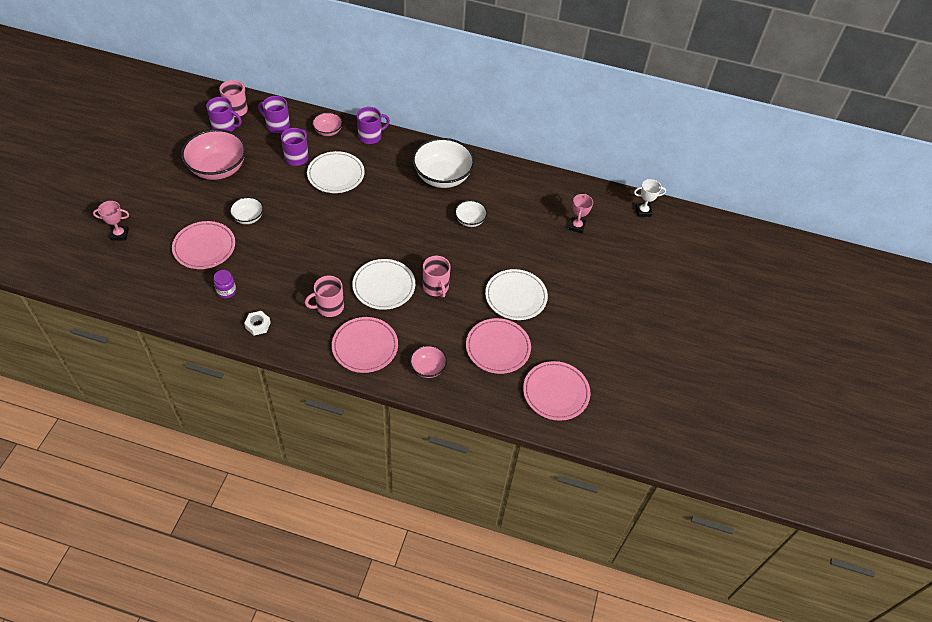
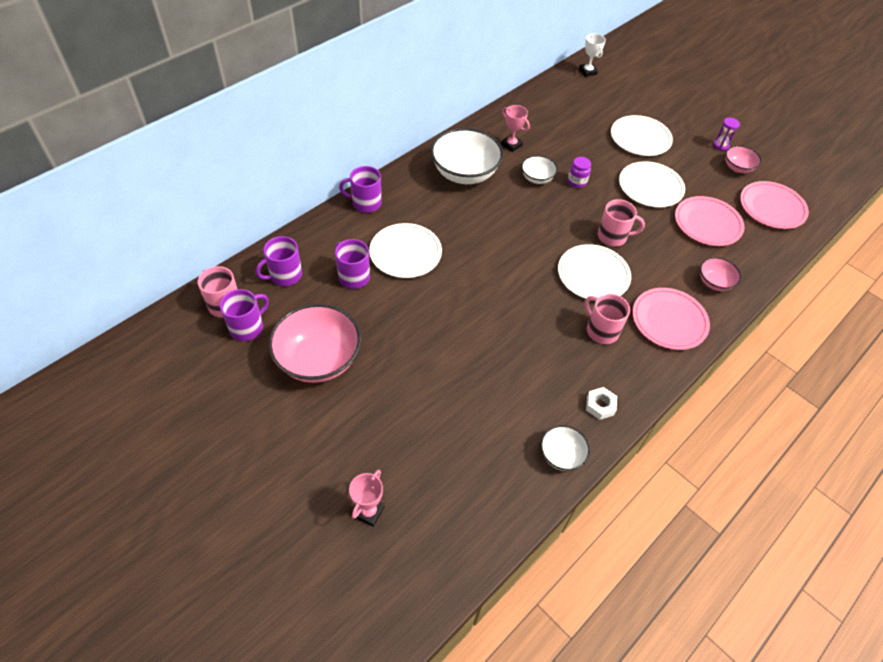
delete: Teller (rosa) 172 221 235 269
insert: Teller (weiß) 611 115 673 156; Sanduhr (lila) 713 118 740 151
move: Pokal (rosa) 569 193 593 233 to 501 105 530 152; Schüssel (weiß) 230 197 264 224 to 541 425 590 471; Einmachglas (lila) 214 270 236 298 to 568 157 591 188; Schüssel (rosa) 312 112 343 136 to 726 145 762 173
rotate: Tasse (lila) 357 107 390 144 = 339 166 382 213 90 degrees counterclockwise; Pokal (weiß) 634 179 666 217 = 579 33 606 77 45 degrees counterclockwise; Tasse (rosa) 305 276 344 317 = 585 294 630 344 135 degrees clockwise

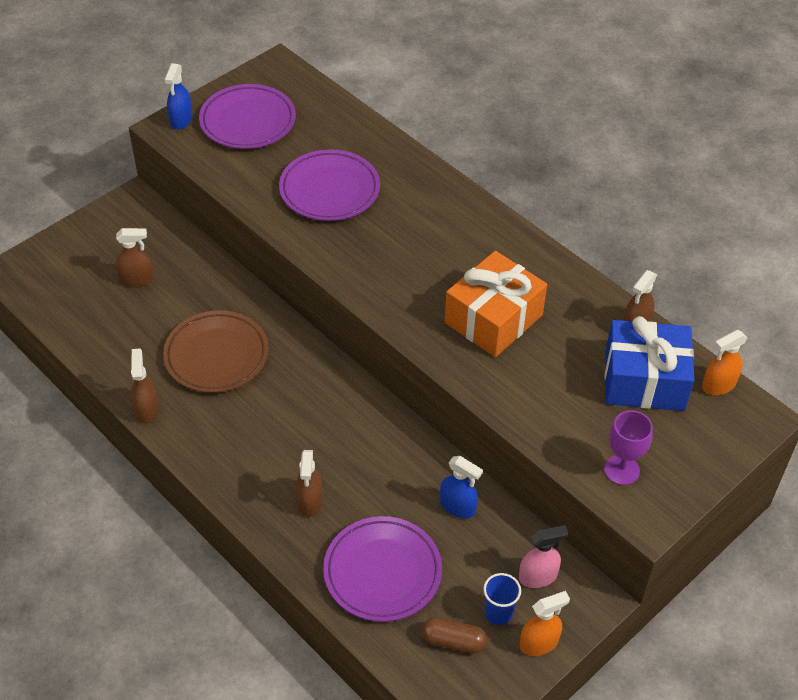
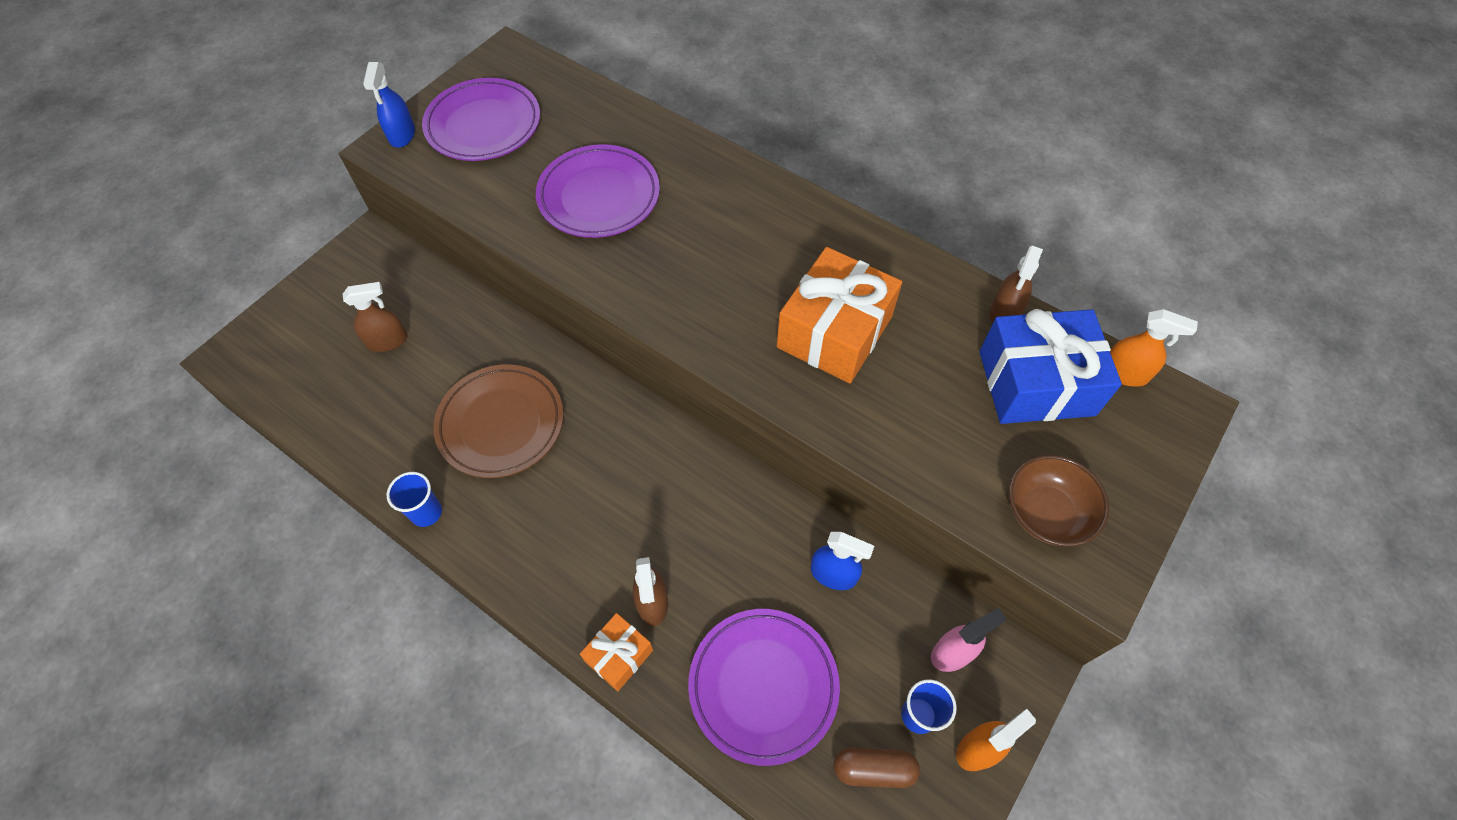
insert: Geschenk (orange) 580 613 653 691
replace: Sprühflasche (braun) 131 348 159 424 to Becher (blau) 387 472 442 527; Kelch (lila) 604 410 653 485 to Schüssel (braun) 1009 455 1109 546
rotate: Sprühflasche (orange) 702 330 747 395 = 1110 309 1198 387 120 degrees counterclockwise

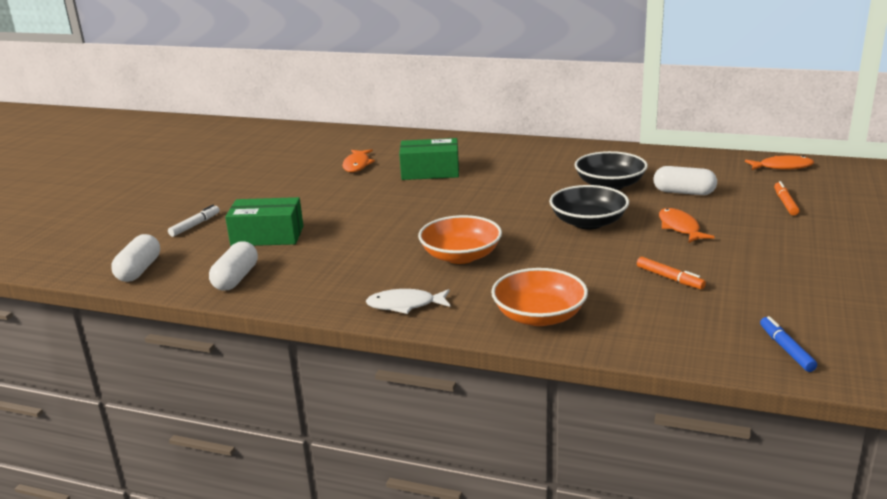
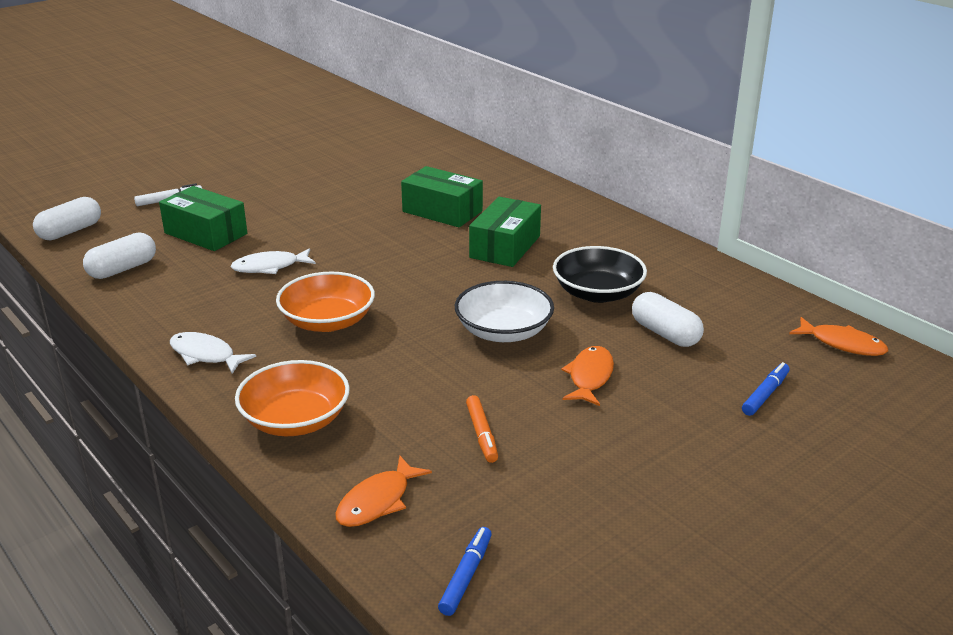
insert: Fisch (weiß) 231 248 316 274; Schachtel (grün) 469 197 541 267
move: Fisch (orange) 342 149 375 172 to 335 456 432 527
recolor: Schüssel (schwarz) 549 185 629 229 to Schüssel (weiß) 455 281 554 342; Filzstift (orange) 774 181 799 215 to Filzstift (blau) 742 362 790 416

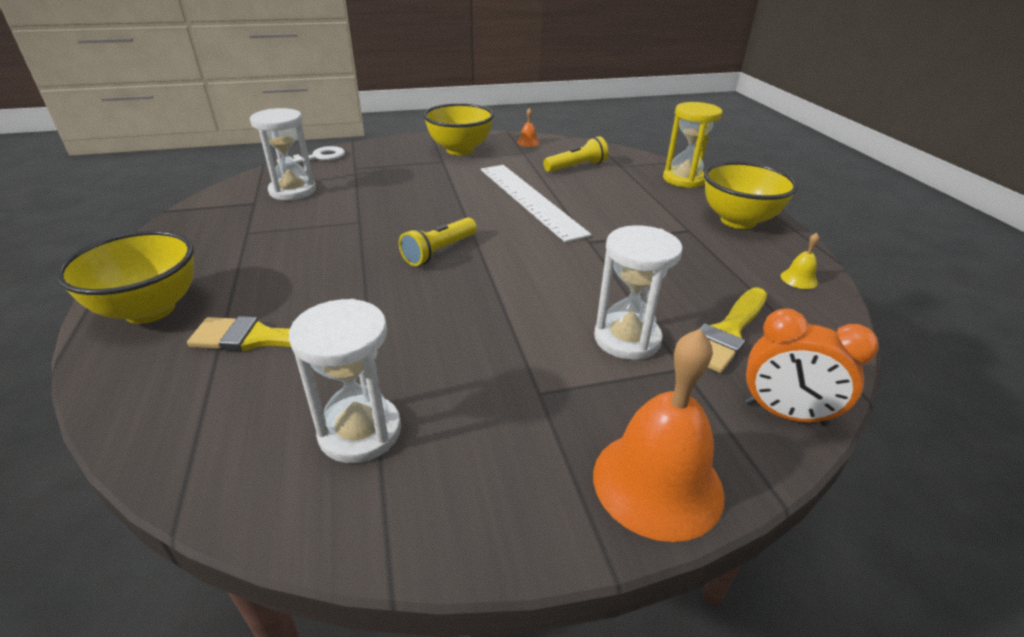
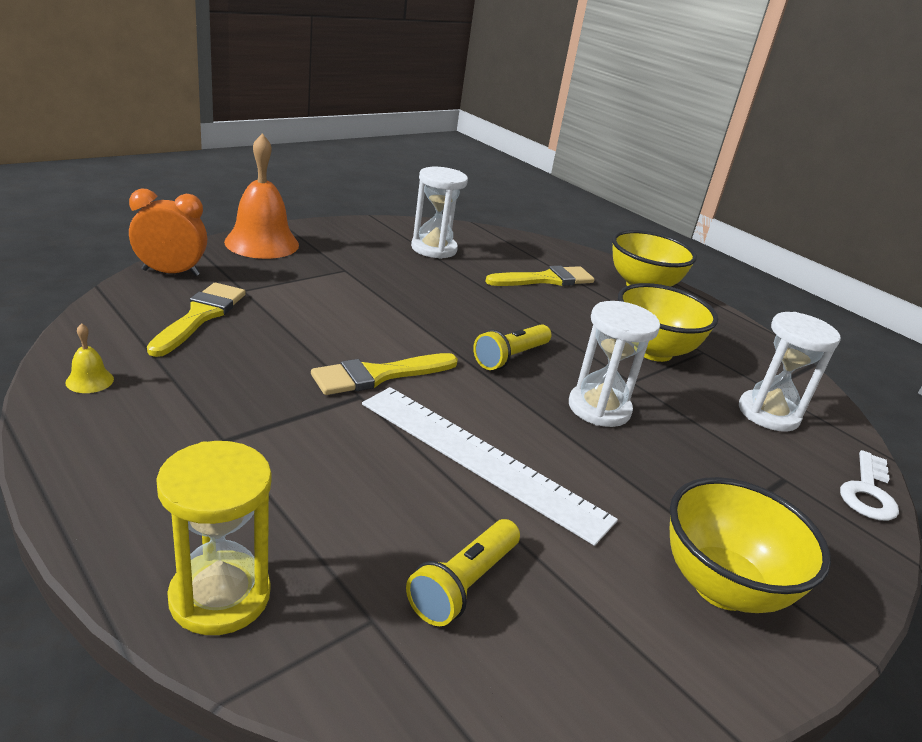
delete: Glocke (orange) 517 108 540 147
insert: Pinsel (gelb) 311 353 458 395
move: Sanduhr (weiß) 594 225 683 360 to 569 301 660 427; Schüssel (gelb) 704 161 798 229 to 618 283 718 362
rotate: Taschenlampe (gelb) 399 218 477 266 = 473 324 551 370 150 degrees counterclockwise

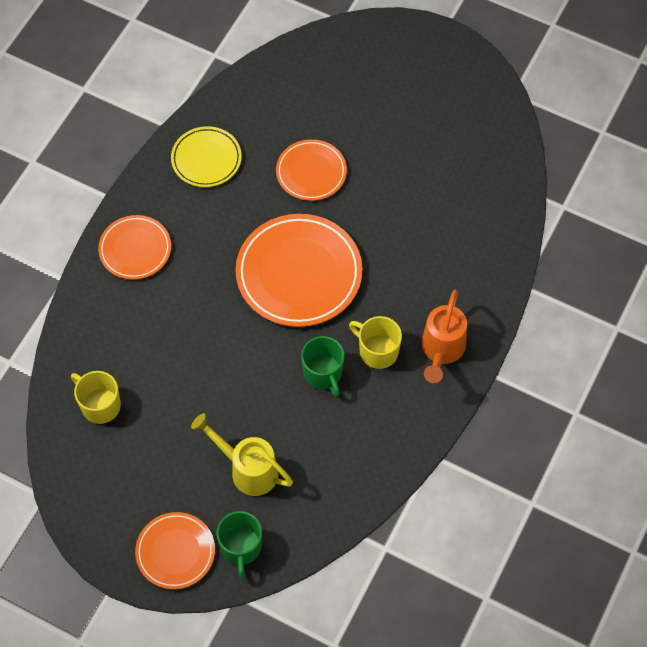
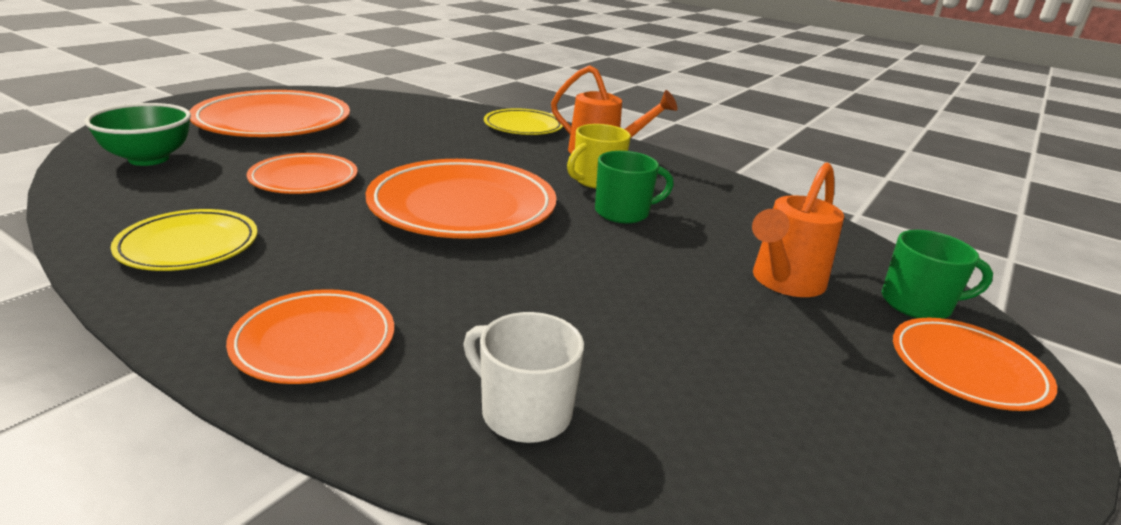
delete: Tasse (gelb) 71 371 121 424
insert: Schüssel (grün) 85 103 191 166; Teller (orange) 189 90 350 137; Tasse (weiß) 463 312 584 443; Teller (gelb) 484 108 563 135
recolor: Gießkanne (gelb) 191 413 293 496 to Gießkanne (orange) 752 163 844 297

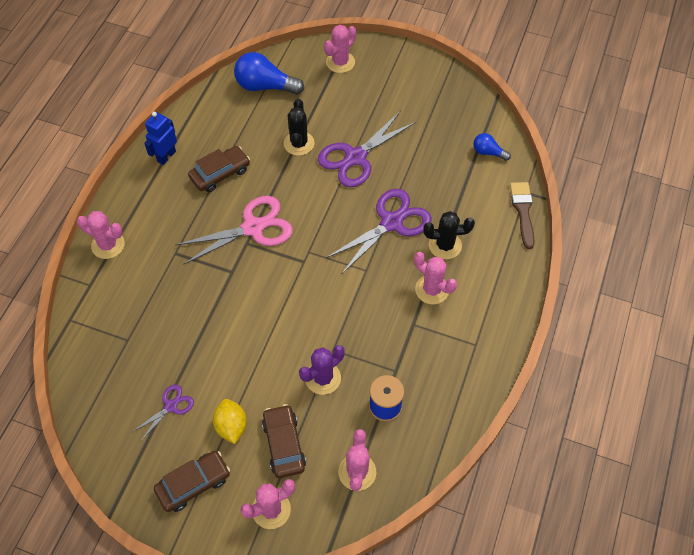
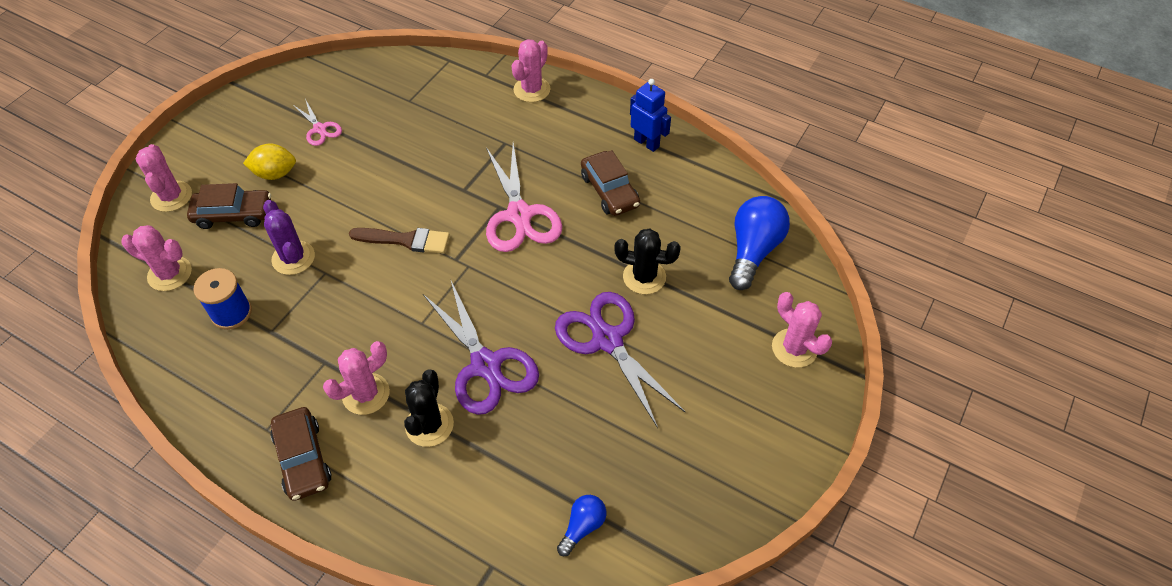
move: Auto (braun) 154 451 230 512 to 270 407 332 501; Pinsel (braun) 510 182 535 249 to 349 228 450 253
recolor: Schere (lila) 132 385 194 441 to Schere (rosa) 293 99 342 146

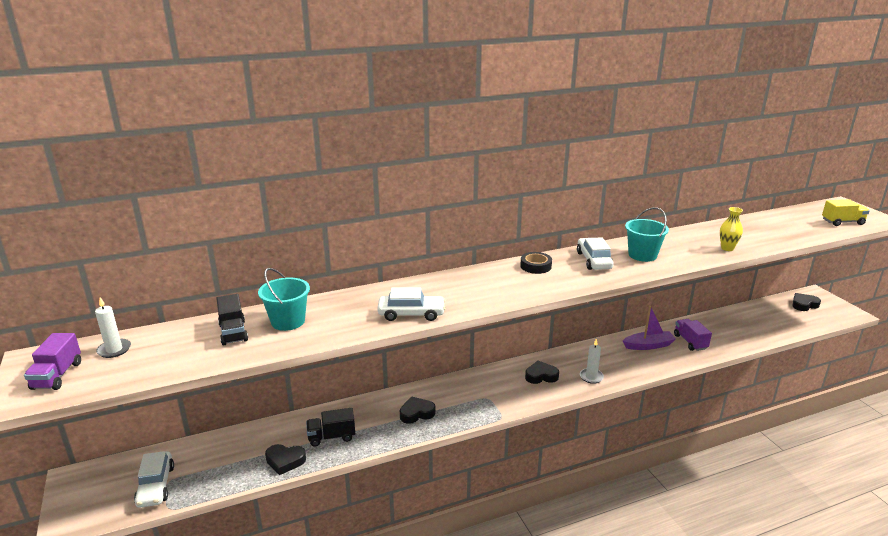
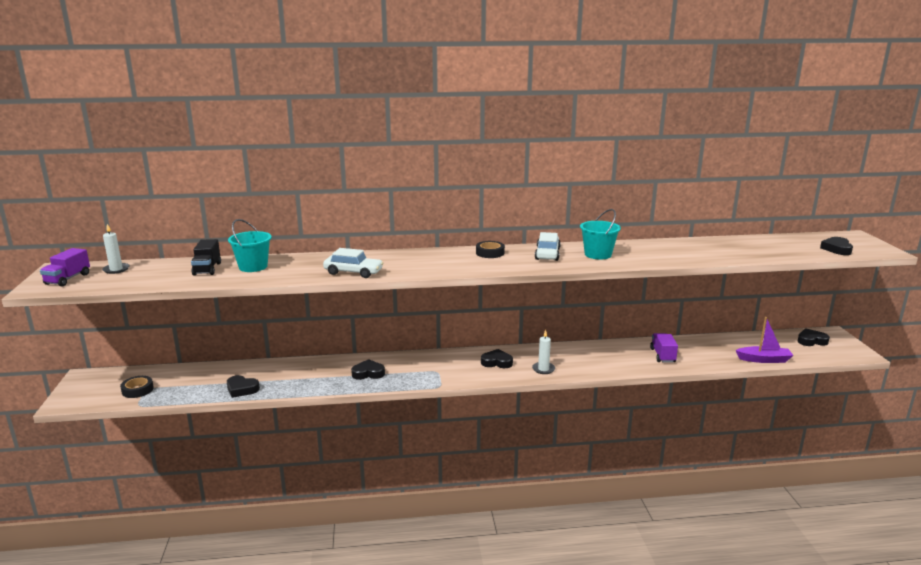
delete: Lastwagen (schwarz) 306 408 355 446; Vase (gelb) 720 207 743 251
move: Boot (lila) 623 306 676 350 to 736 317 794 363
replace: Auto (weiß) 134 451 174 508 to Klebeband (schwarz) 120 376 154 398; Lastwagen (gelb) 822 199 869 226 to Herz (schwarz) 820 237 853 255

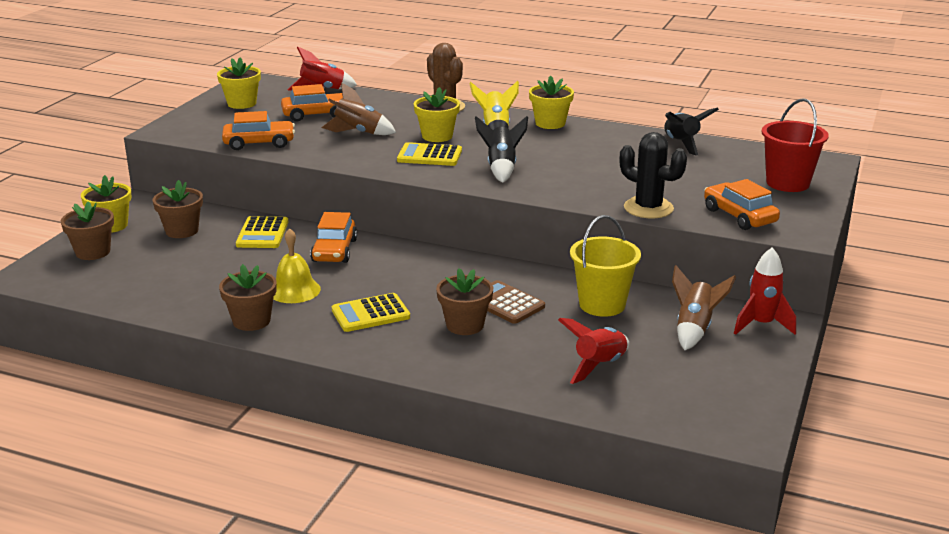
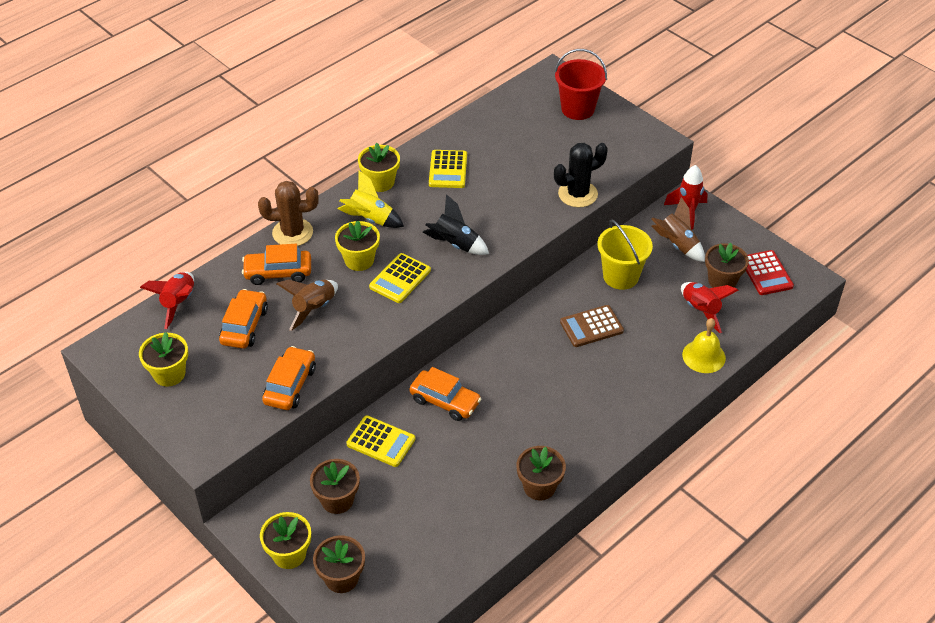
delete: Rakete (schwarz) 664 107 719 155
insert: Taschenrechner (rot) 746 250 794 295
move: Auto (orange) 704 179 780 230 to 242 244 311 285; Taschenrechner (gelb) 332 293 410 332 to 429 150 467 188; Glocke (gelb) 273 228 321 303 to 682 318 726 373; Blumentopf (braun) 436 268 493 335 to 705 243 749 288

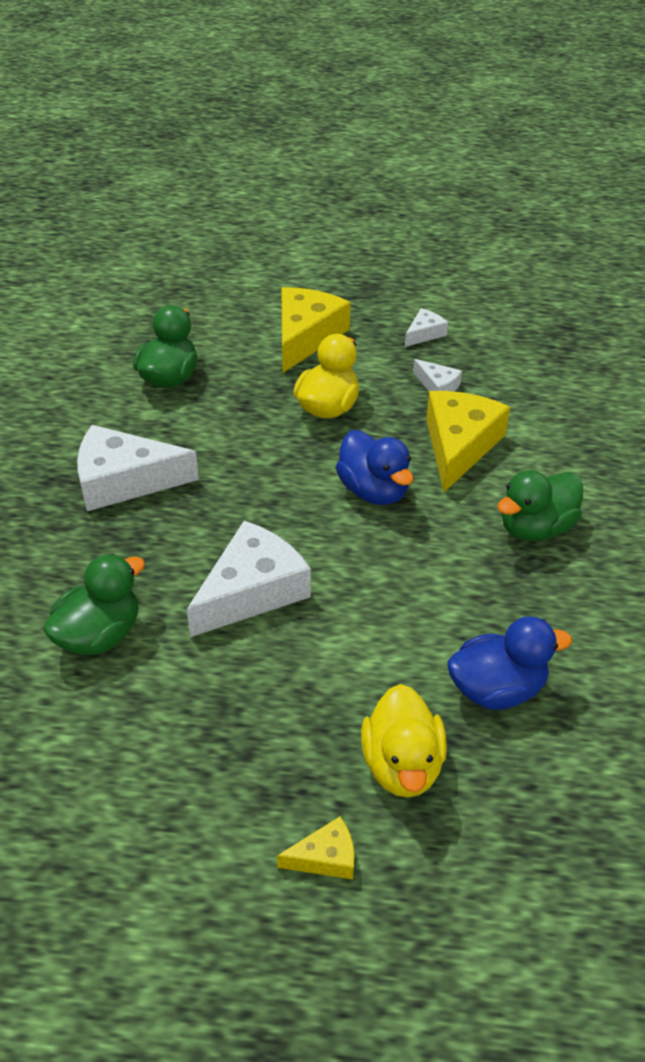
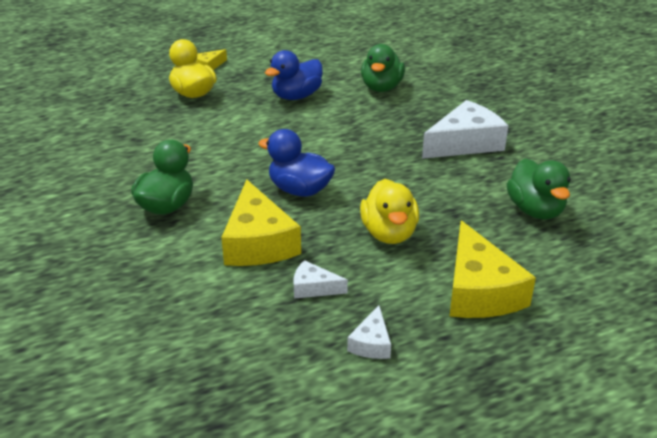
delete: Käse (weiß) 187 521 311 637
move: Ente (blau) 447 616 572 710 to 265 50 323 100

